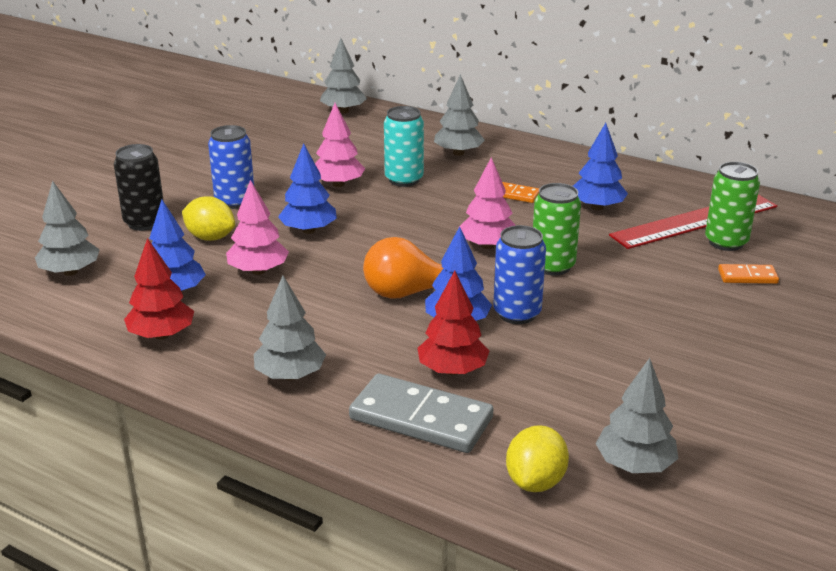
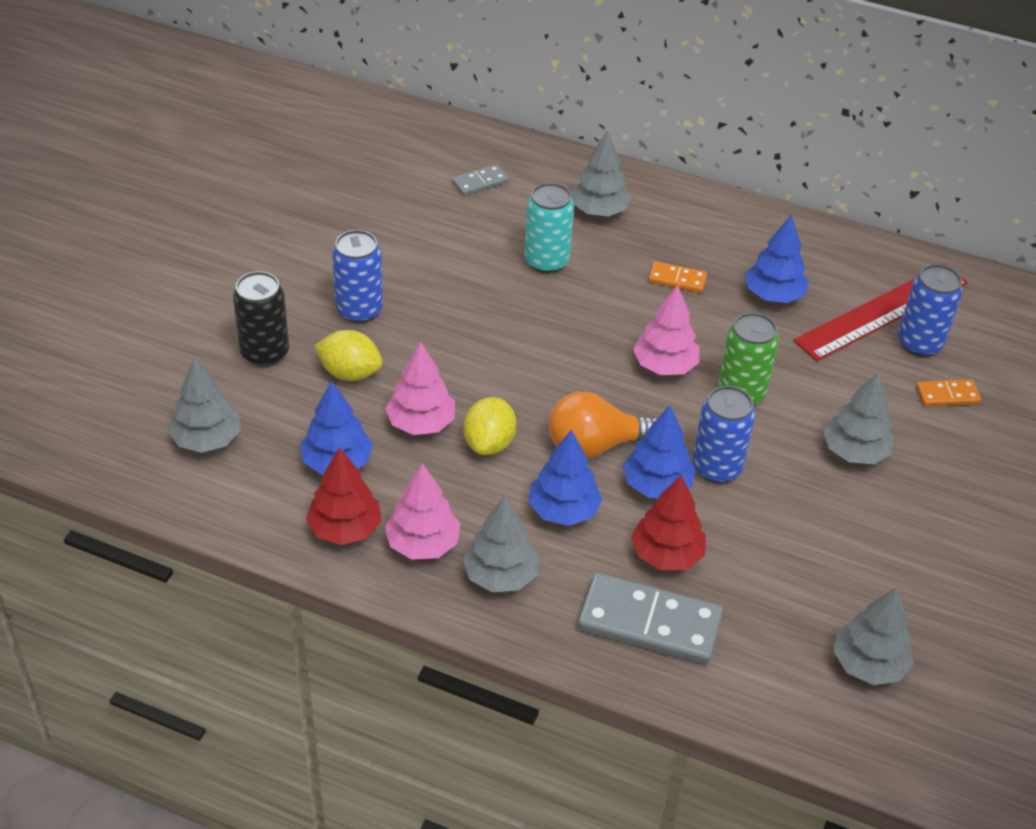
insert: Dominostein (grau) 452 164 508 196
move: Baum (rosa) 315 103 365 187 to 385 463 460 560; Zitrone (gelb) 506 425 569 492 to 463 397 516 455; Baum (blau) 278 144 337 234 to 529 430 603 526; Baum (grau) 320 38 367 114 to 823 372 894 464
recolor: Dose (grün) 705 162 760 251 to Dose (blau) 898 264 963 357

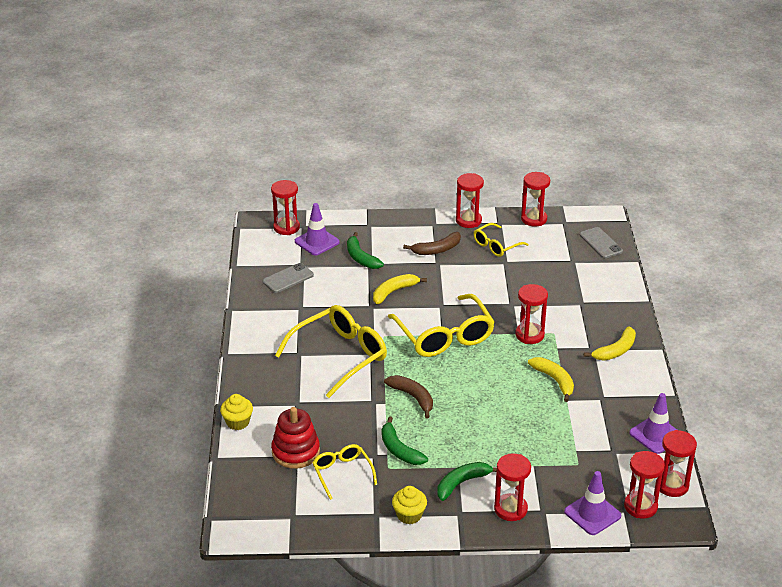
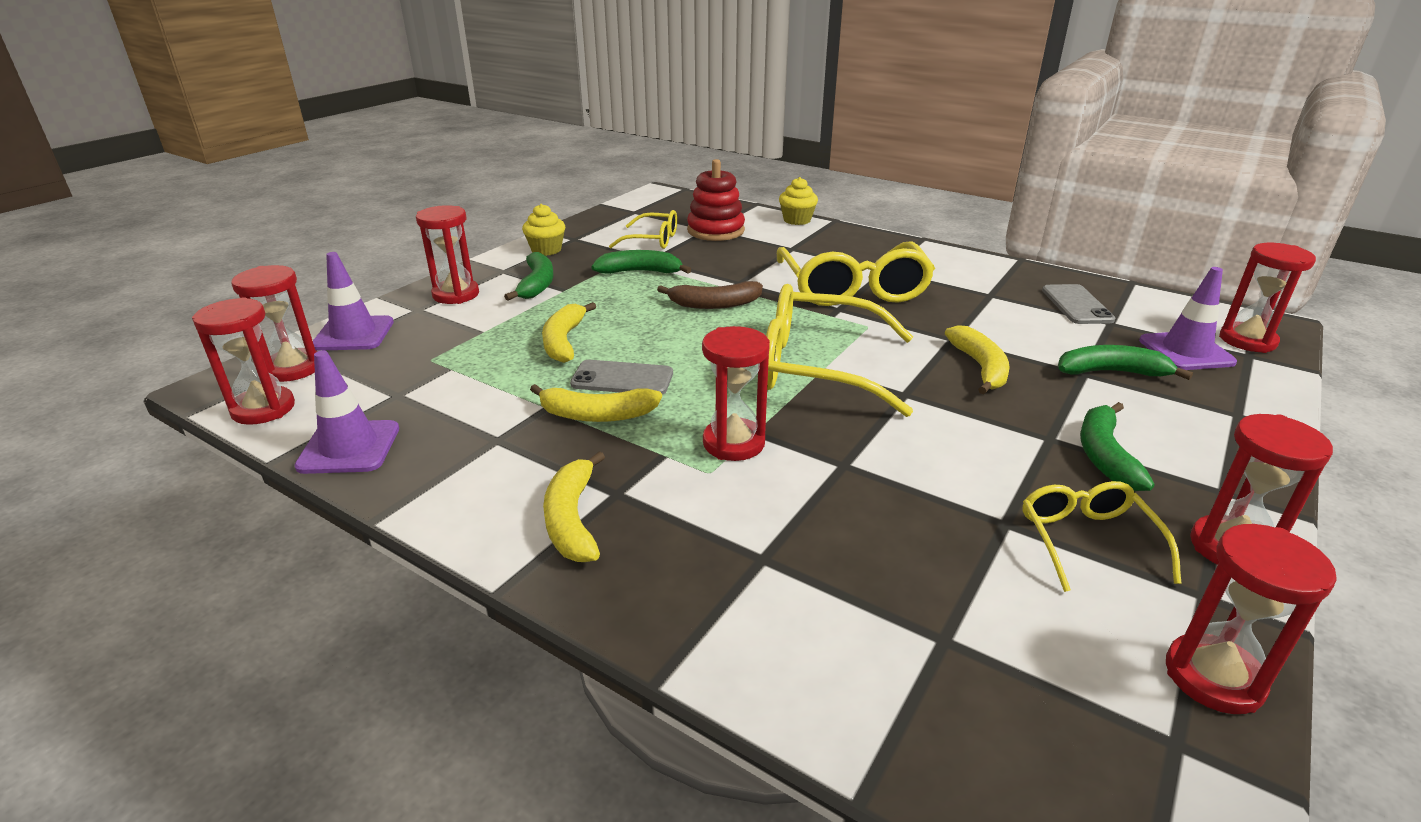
insert: Banane (gelb) 542 302 596 363
move: Handy (grau) 580 227 623 258 to 570 360 673 395
recolor: Banane (braun) 403 232 461 255 to Banane (grün) 1080 402 1154 491

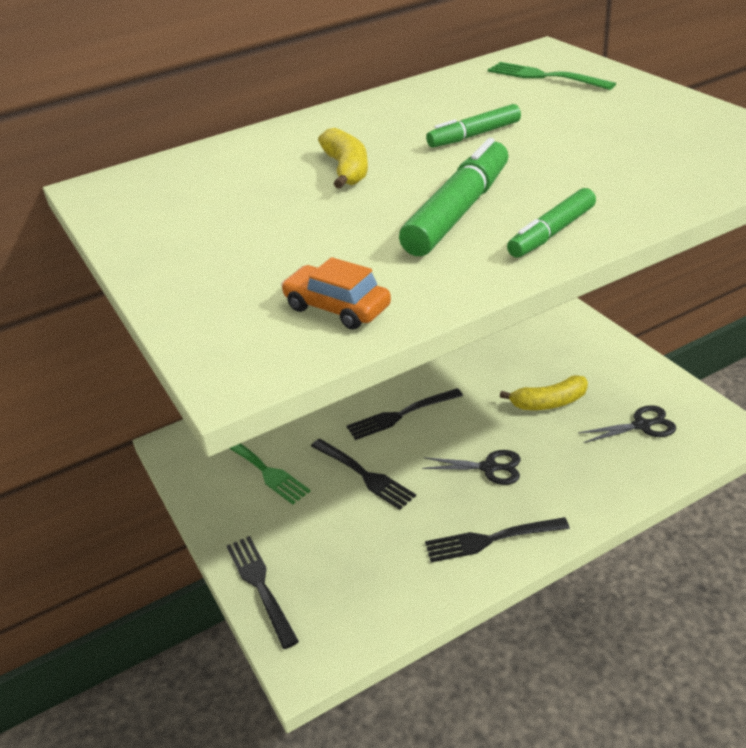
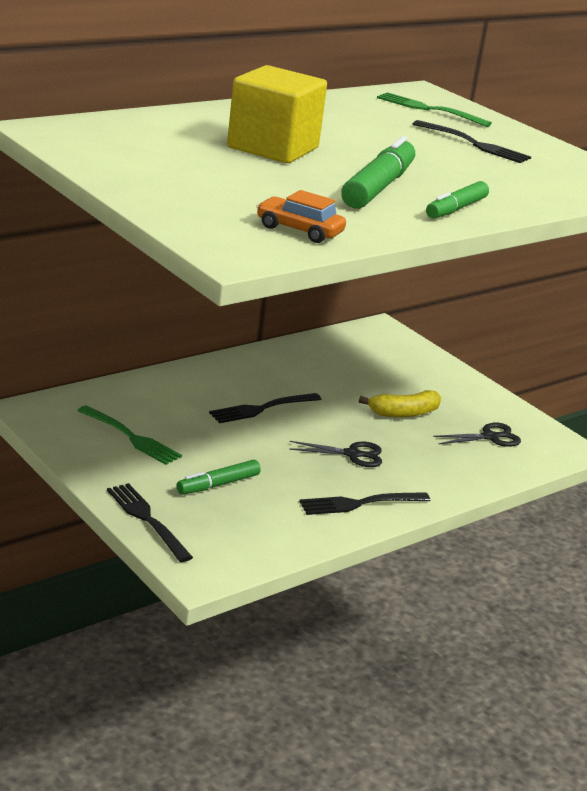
move: Filzstift (grün) 426 104 521 148 to 176 460 261 495; Gabel (schwarz) 311 439 416 510 to 413 120 531 163
replace: Banane (gelb) 318 128 368 189 to Kubus (gelb) 227 65 327 163

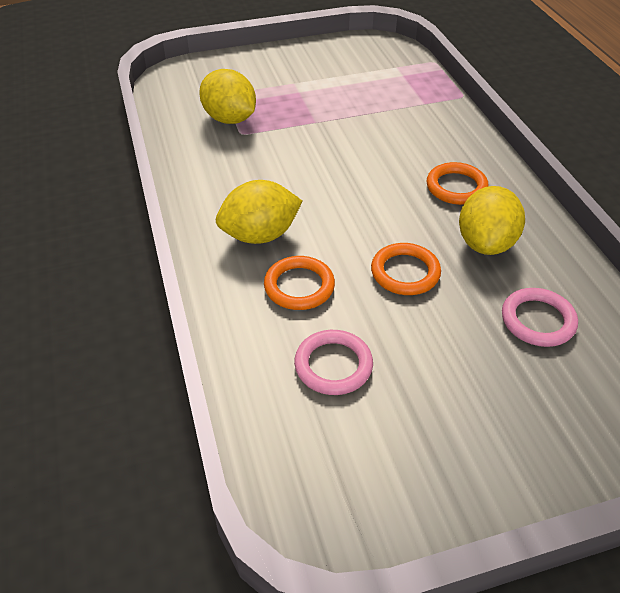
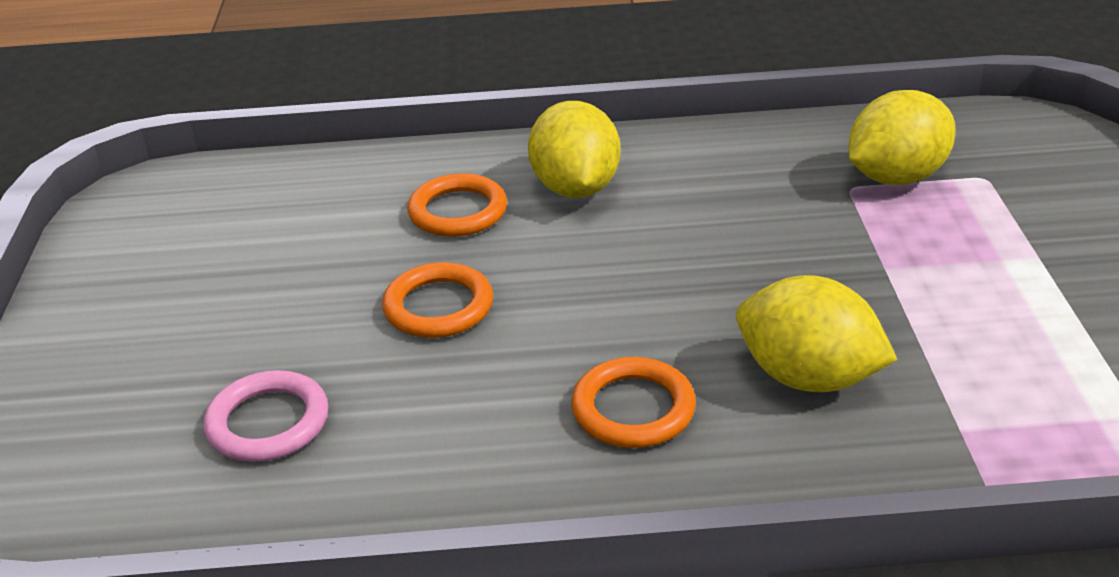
delete: Ring (rosa) 294 330 373 395
move: Zitrone (gelb) 459 186 525 255 to 736 275 898 392

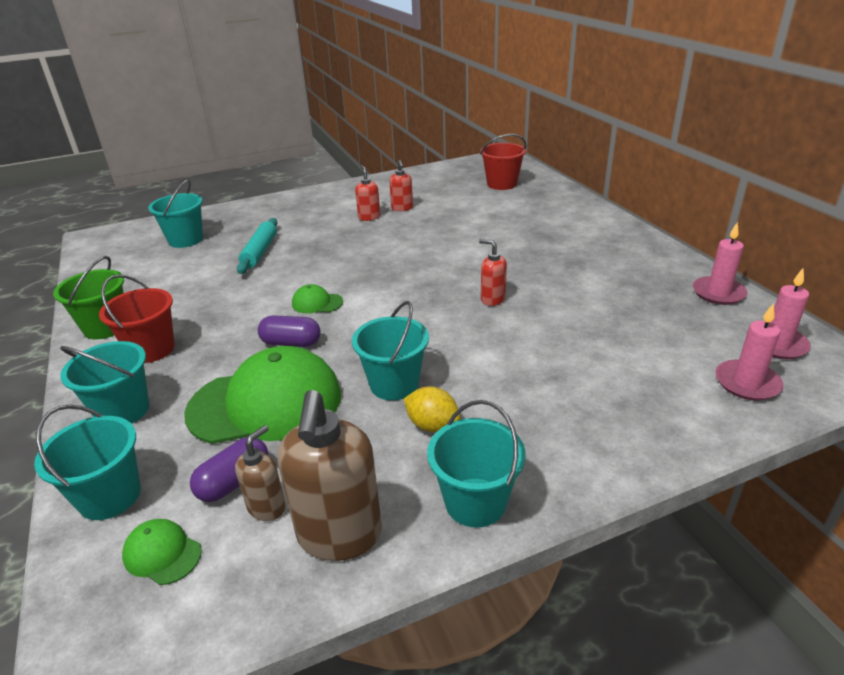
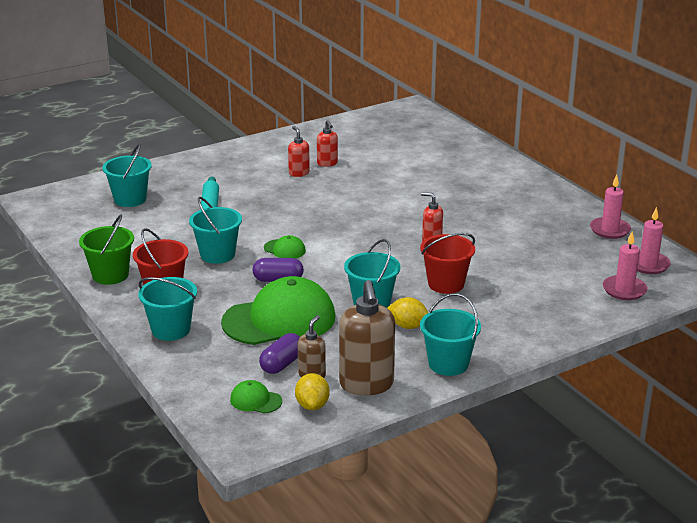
insert: Zitrone (gelb) 295 373 330 410
move: Eimer (türkis) 34 404 141 520 to 189 197 242 264; Eimer (rot) 480 134 527 190 to 420 233 475 294
rotate: Kappe (grün) 292 284 343 313 = 264 235 306 259 150 degrees counterclockwise

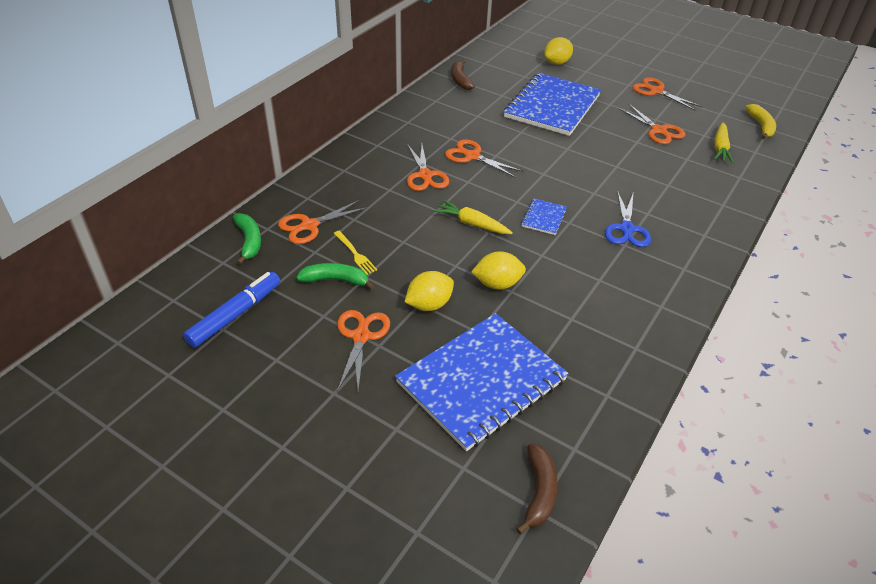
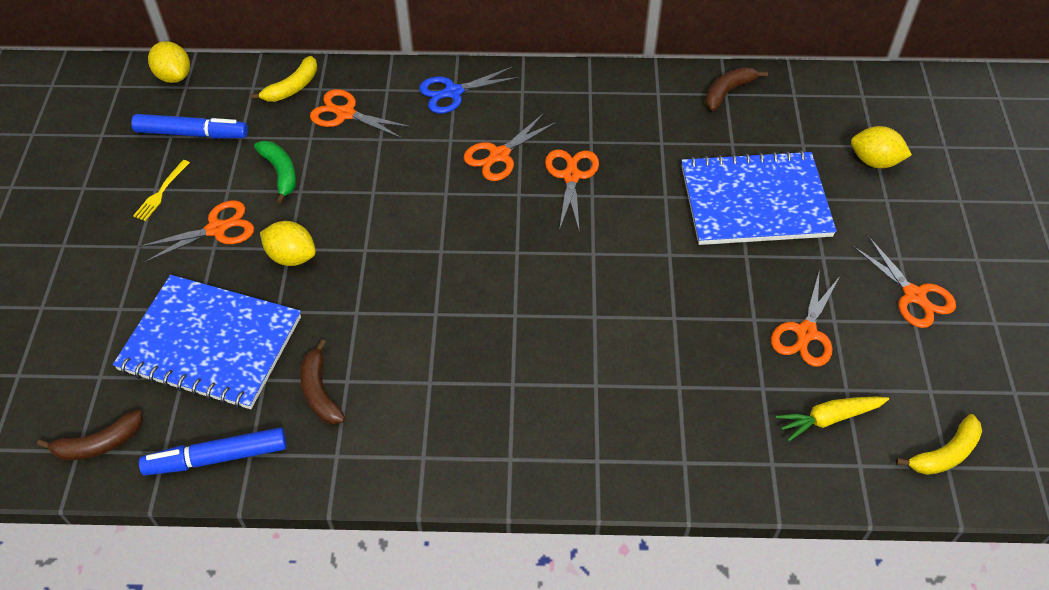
delete: Karotte (gelb) 434 200 513 234; Notizbuch (blau) 521 198 567 235
insert: Filzstift (blau) 139 427 287 476; Banane (braun) 300 339 345 424
move: Gabel (gelb) 333 231 377 275 to 133 160 190 221; Zitrone (gelb) 471 251 526 290 to 148 41 190 83; Schere (blau) 605 192 651 247 to 419 66 520 114
recolor: Banane (grün) 233 213 261 265 to Banane (gelb) 250 56 317 102
rotate: Schere (orange) 632 77 702 111 = 853 237 956 328 135 degrees clockwise

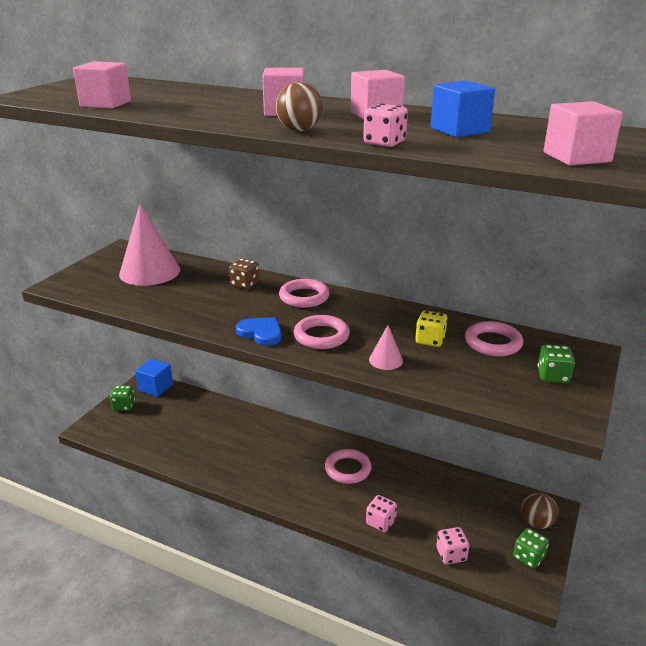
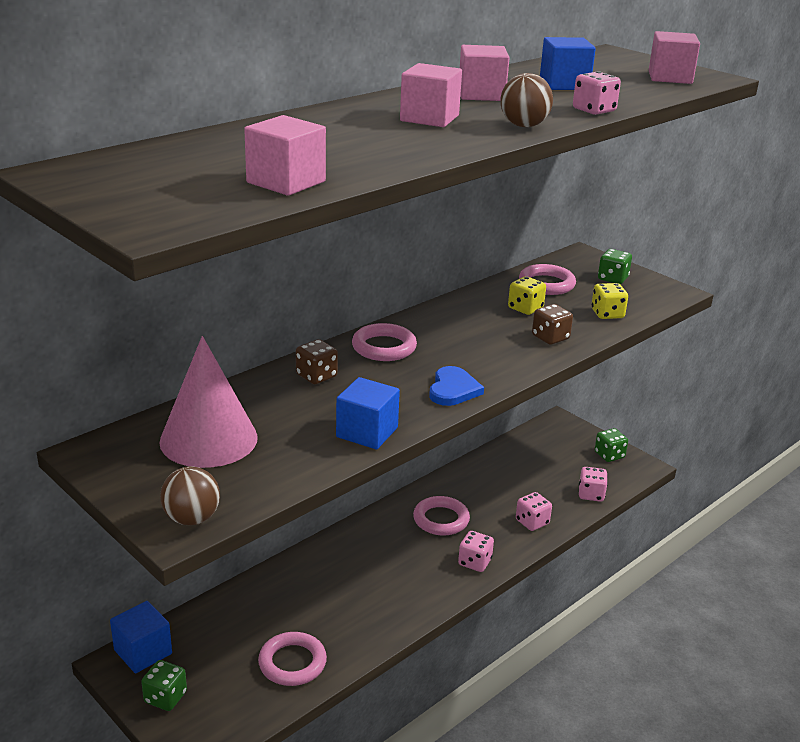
insert: Kubus (blau) 336 377 400 449; Spielwürfel (rosa) 458 531 494 572; Spielwürfel (gelb) 591 283 628 319
move: Ball (braun) 522 492 558 529 to 160 466 220 525; Ring (rosa) 294 315 350 349 to 258 632 327 686
replace: Kegel (rosa) 369 325 403 370 to Spielwürfel (braun) 532 304 573 345
rotate: Herz (blau) 236 317 282 346 = 429 366 484 406 135 degrees clockwise

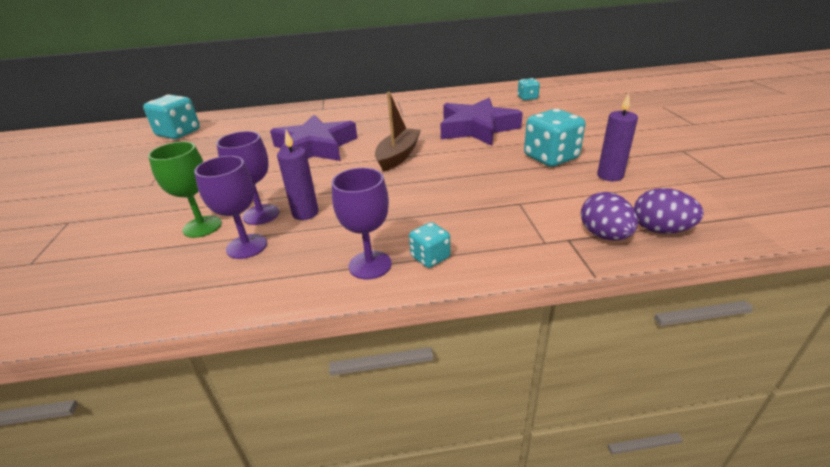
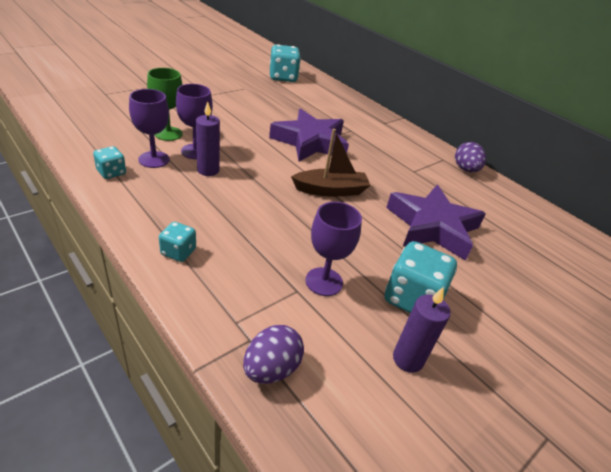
move: Spielwürfel (türkis) 518 78 540 100 to 93 146 126 179; Kelch (lila) 332 168 392 279 to 305 202 362 296; Ei (lila) 634 188 704 234 to 455 142 486 172

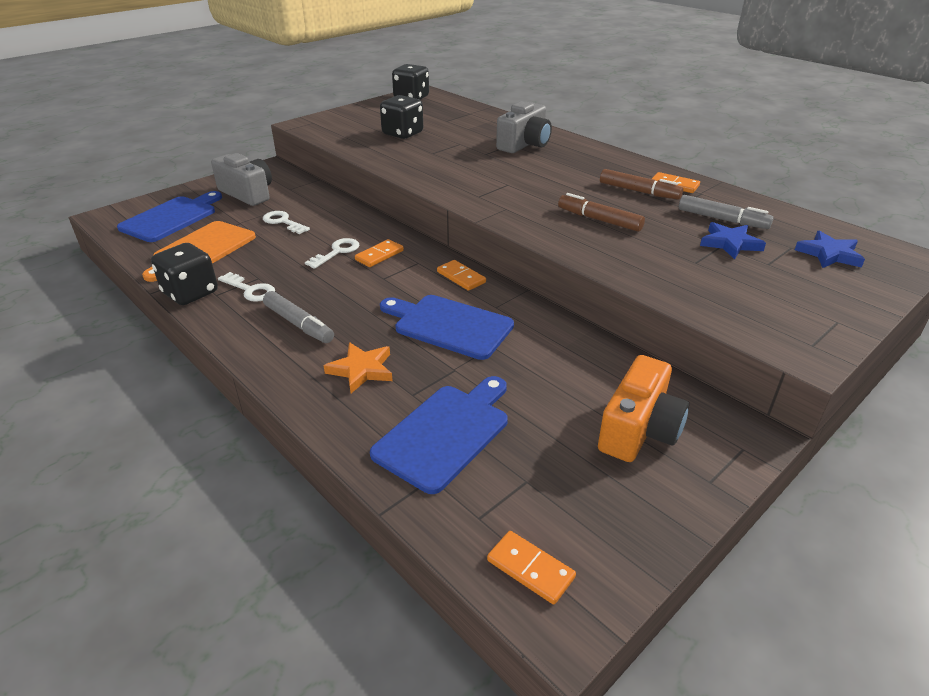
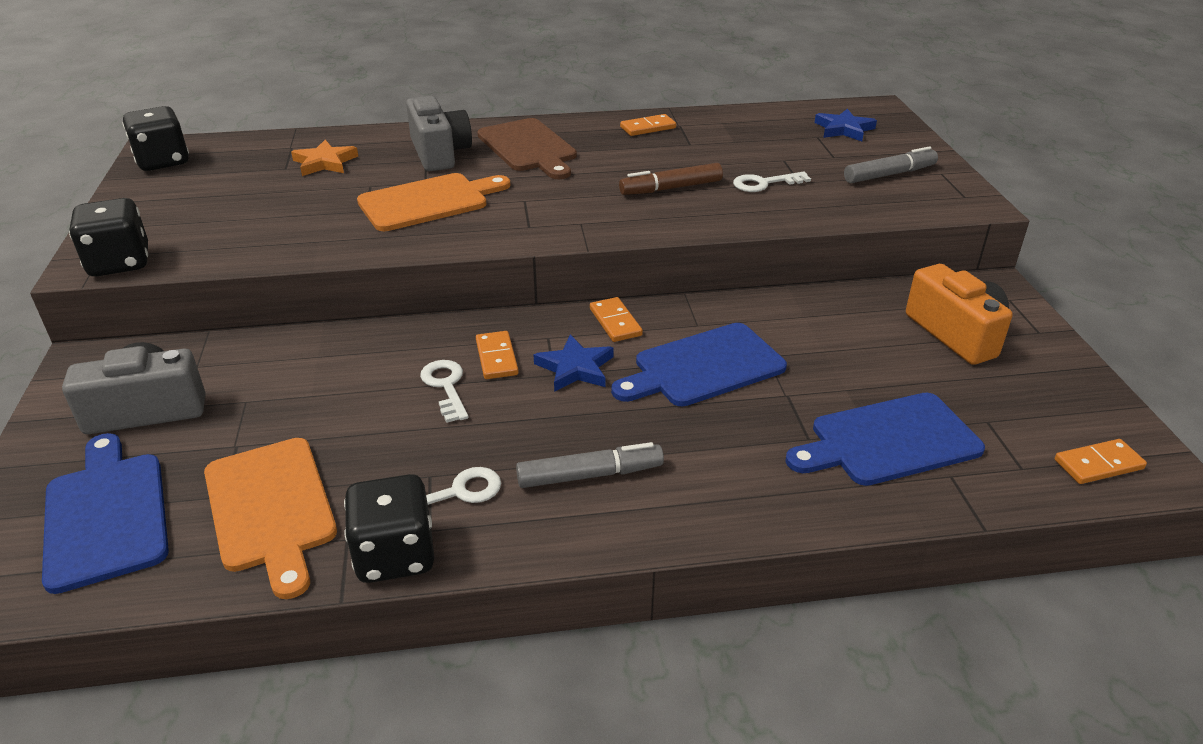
delete: Filzstift (braun) 600 169 683 200
insert: Schneidebrett (orange) 357 173 510 231; Schneidebrett (braun) 477 118 577 179
move: Spielwürfel (schwarz) 380 95 423 139 to 69 198 148 276; Stern (orange) 324 342 393 393 to 291 140 358 176; Stern (blau) 700 222 766 259 to 533 334 614 392; Schlüssel (weiß) 263 211 310 234 to 733 172 811 192; Filzstift (grau) 679 195 773 229 to 844 146 938 183
rotate: Dominostein (orange) 437 260 486 291 = 590 297 643 342 75 degrees clockwise; Schneidebrett (blau) 370 376 508 494 = 785 393 985 486 90 degrees counterclockwise

